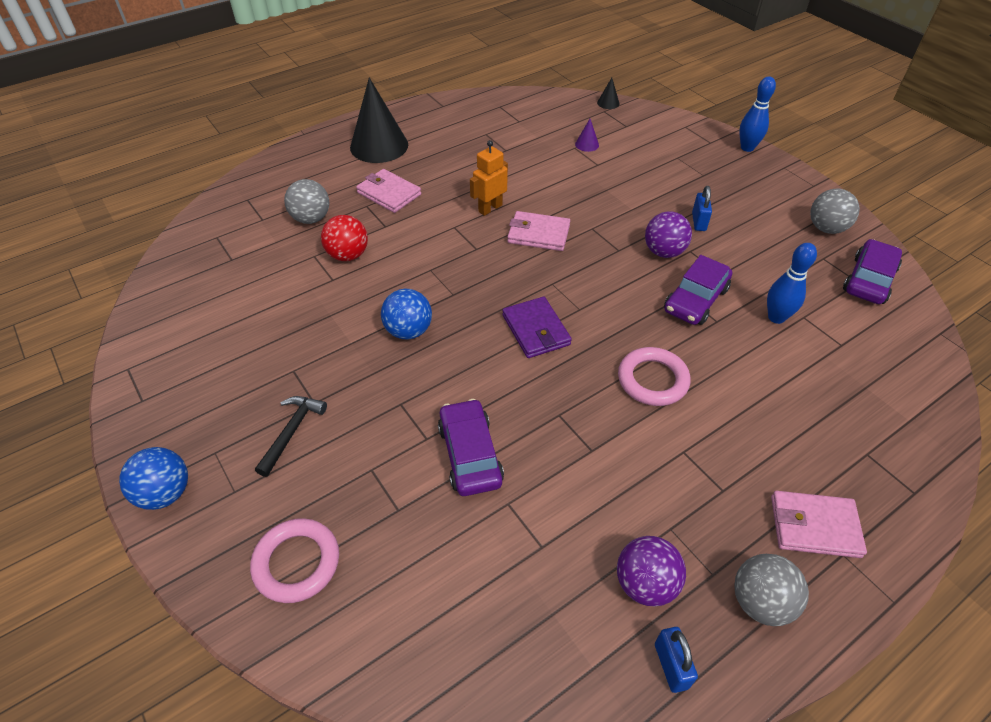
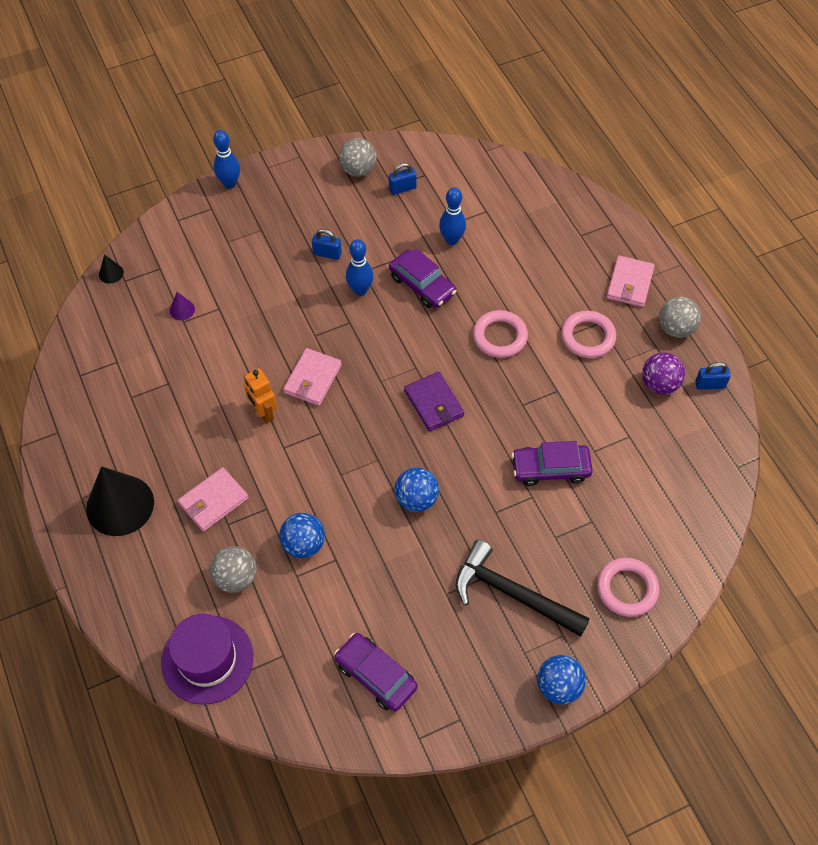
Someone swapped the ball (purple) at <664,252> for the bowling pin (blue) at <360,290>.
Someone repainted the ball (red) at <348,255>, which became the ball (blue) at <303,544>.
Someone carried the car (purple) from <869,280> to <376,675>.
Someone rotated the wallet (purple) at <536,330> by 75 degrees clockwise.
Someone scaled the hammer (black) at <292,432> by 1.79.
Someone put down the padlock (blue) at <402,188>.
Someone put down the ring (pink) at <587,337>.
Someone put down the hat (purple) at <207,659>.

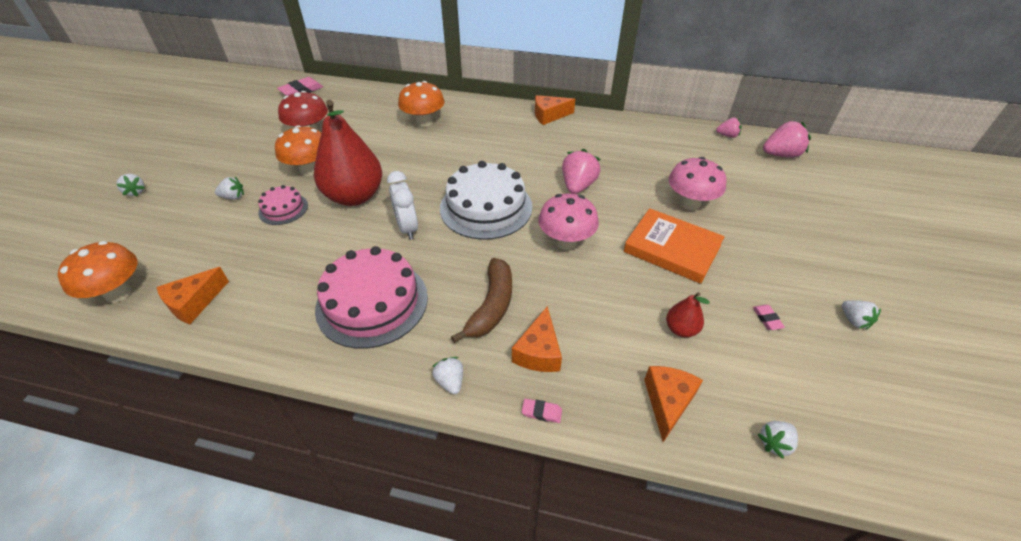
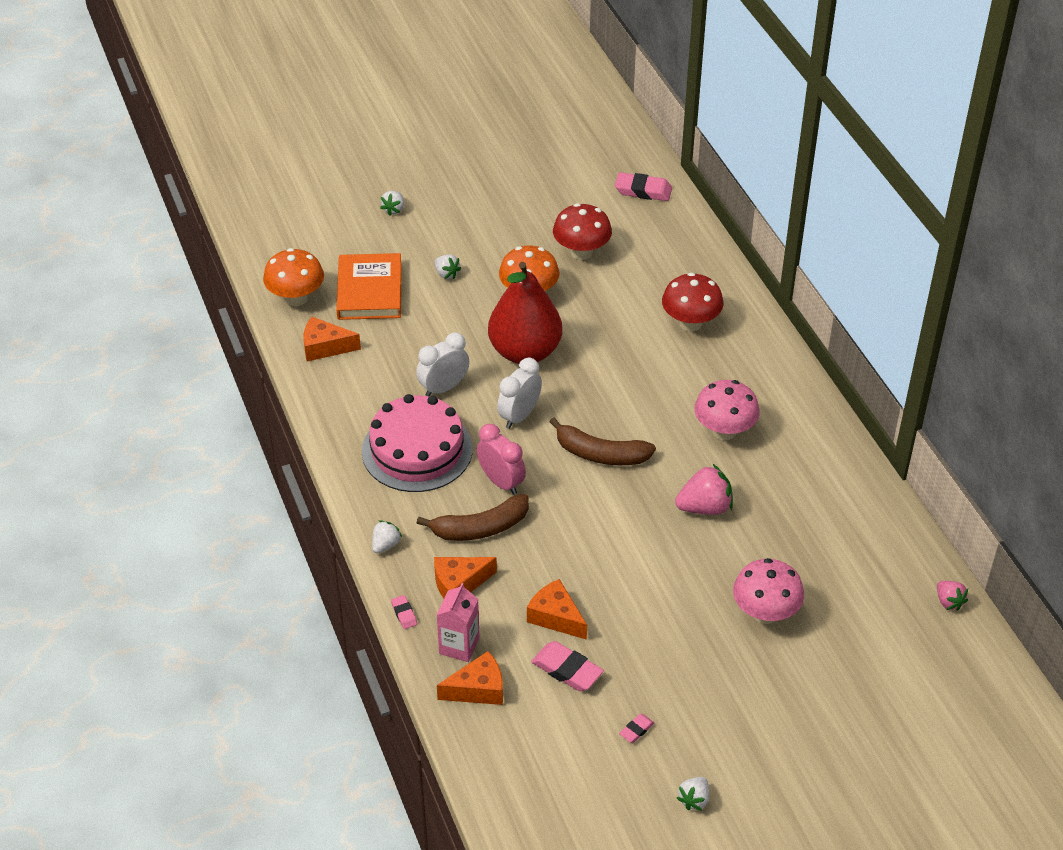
Someone repainted the mushroom (orange) at <424,122>, which became the mushroom (red) at <690,323>.
Someone carried the cheese (orange) from <549,115> to <555,617>.
Someone took away the strawberry (pink) at <781,155>.
Someone swapped the cake (white) at <486,207> for the banana (brown) at <600,454>.
Someone took away the cake (pink) at <283,209>.
Someone carried the mushroom (pink) from <566,241> to <724,431>.
Someone carried the book (orange) from <672,249> to <370,291>.
Someone swapped the pear (red) at <681,329> for the eraser (pink) at <567,670>.
Someone took away the strawberry (white) at <774,443>.
Someone put down the clock (white) at <443,388>.
Someone put down the clock (pink) at <501,482>.
Someone put down the carton (pink) at <459,646>.

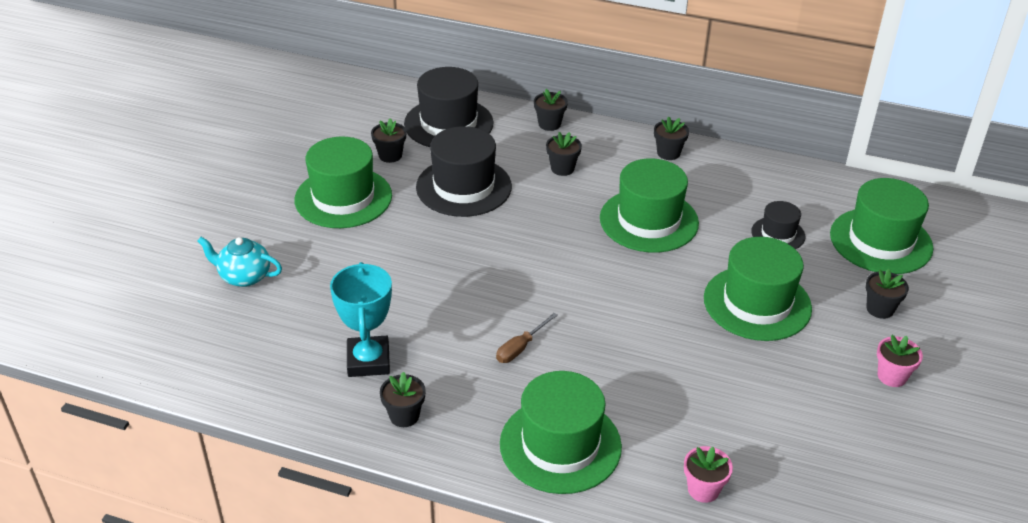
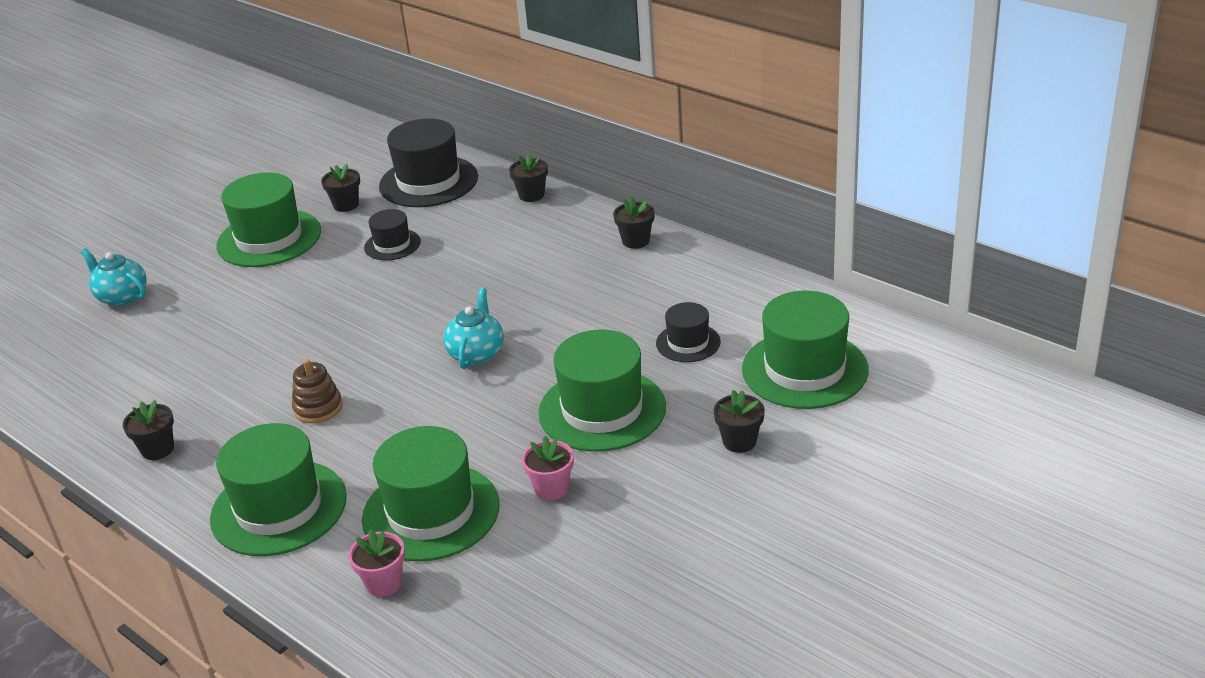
Someone scaled the hat (black) at <464,187> by 0.53.
Someone took away the flower pot (black) at <562,168>.
Someone carried the hat (green) from <649,220> to <431,512>.
Someone took away the trophy (turquoise) at <368,361>.
Someone swapped the screwdriver (brown) at <520,348> for the stacking toy (brown) at <318,408>.
Someone carried the flower pot (pink) from <892,376> to <551,488>.
Someone put down the teapot (turquoise) at <476,353>.

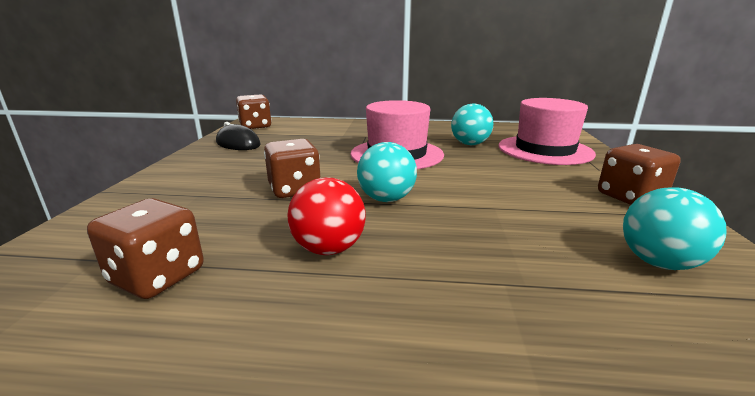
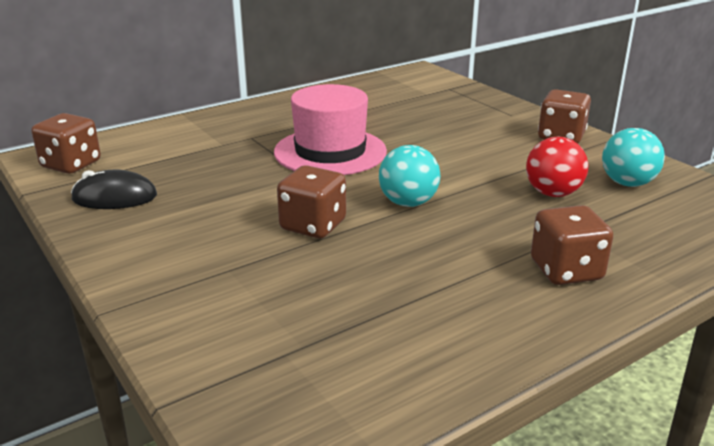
Someone took away the hat (pink) at <544,150>.
Someone took away the ball (turquoise) at <470,144>.
Someone carried the ball (red) from <328,249> to <552,193>.
Someone carried the dice (brown) from <157,276> to <566,270>.

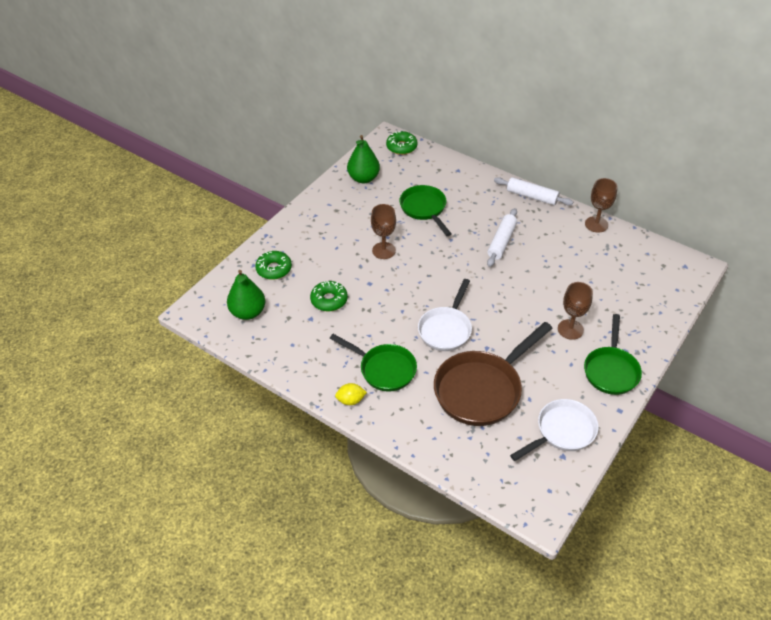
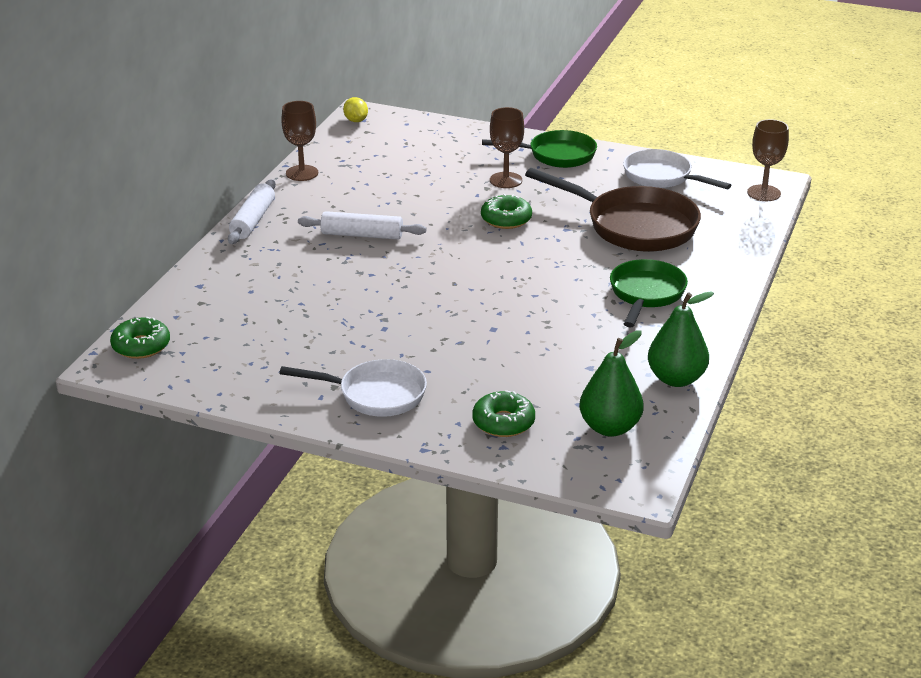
Someone carried the pear (green) from <363,178> to <676,379>.
Someone took away the pan (green) at <424,209>.
Someone carried the goblet (brown) from <384,250> to <763,193>.
Someone carried the pan (white) from <446,329> to <375,395>.
Someone carried the donut (green) from <329,300> to <506,219>.
Someone carried the lemon (yellow) from <351,400> to <356,120>.

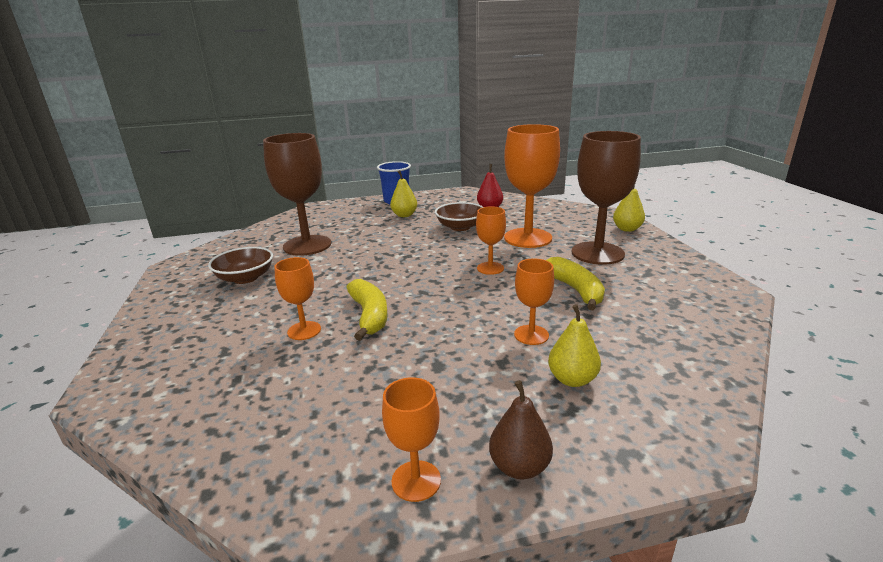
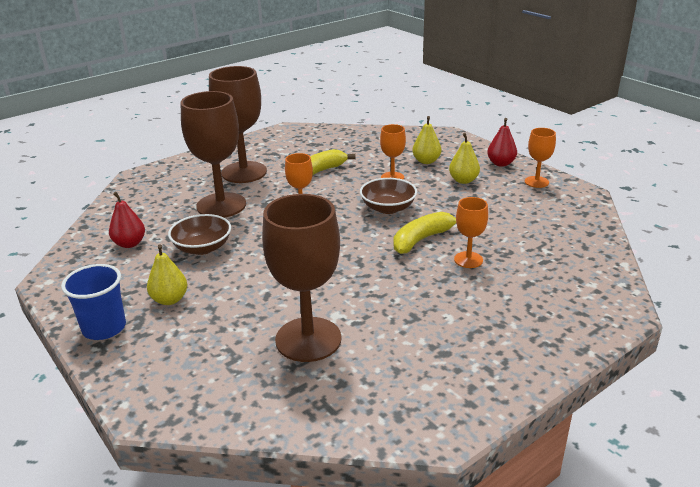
Someone repainted the goblet (orange) at <528,238>, which became the goblet (brown) at <221,205>.
Someone carried the pear (yellow) from <627,229> to <463,180>.
Someone carried the bowl (brown) from <245,278> to <388,208>.
Someone repainted the pear (brown) at <519,467>, which became the pear (red) at <501,163>.

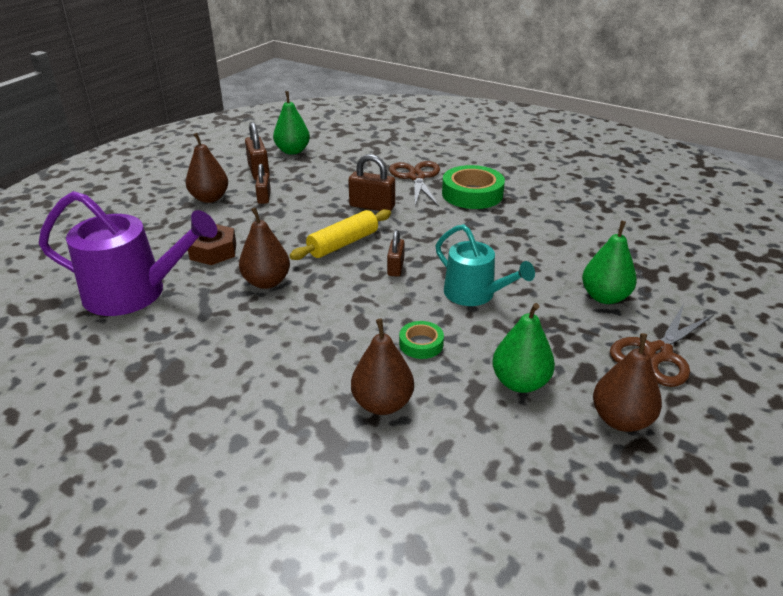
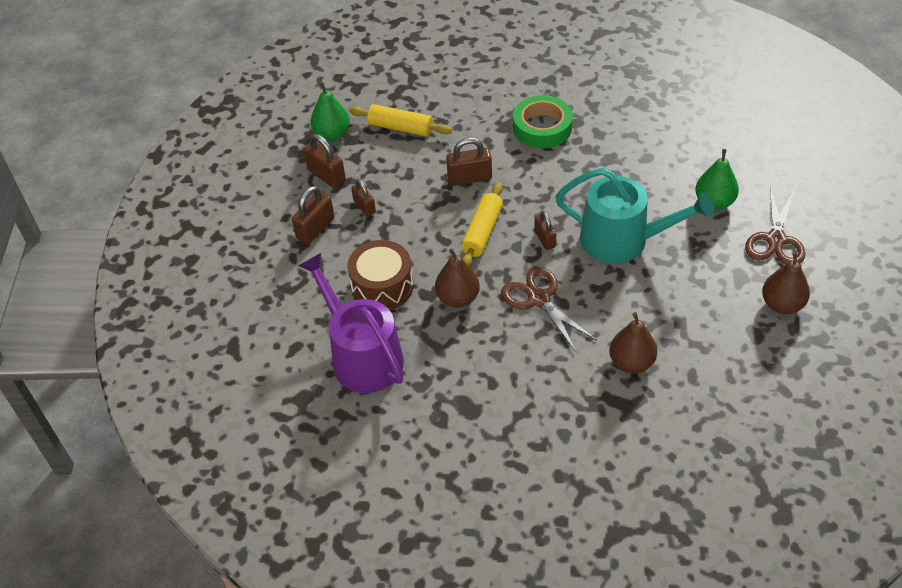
Someone swapped the pear (brown) at <210,198> for the padlock (brown) at <315,228>.
Someone carried the scissors (brown) from <416,177> to <539,299>.
Someone rotated the watering can (purple) at <134,293> by 105 degrees counterclockwise.
Someone swapped the nut (brown) at <213,251> for the drum (brown) at <382,286>.
Someone scaled the watering can (turquoise) at <474,294> by 1.55.
Someone took away the pear (green) at <520,382>.
Someone took away the tape (green) at <421,344>.
Someone put down the rolling pin (yellow) at <401,127>.

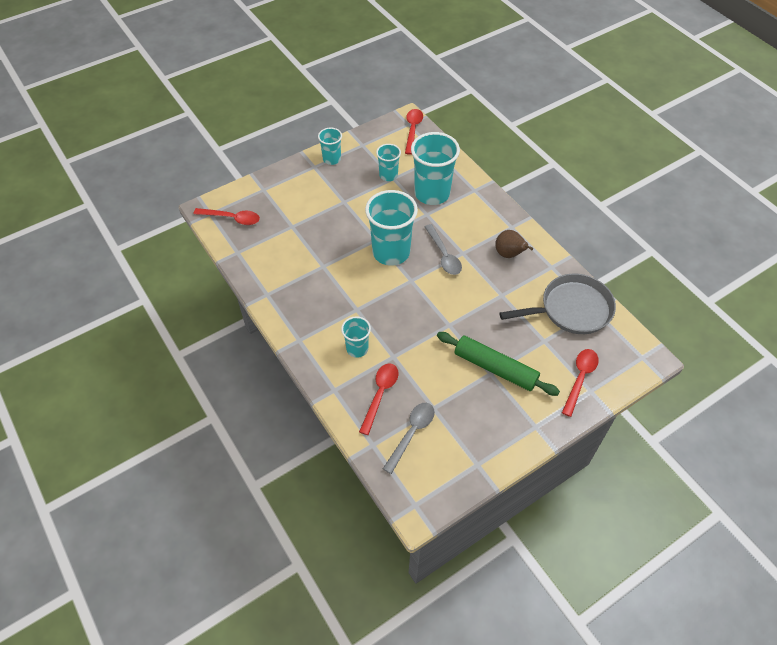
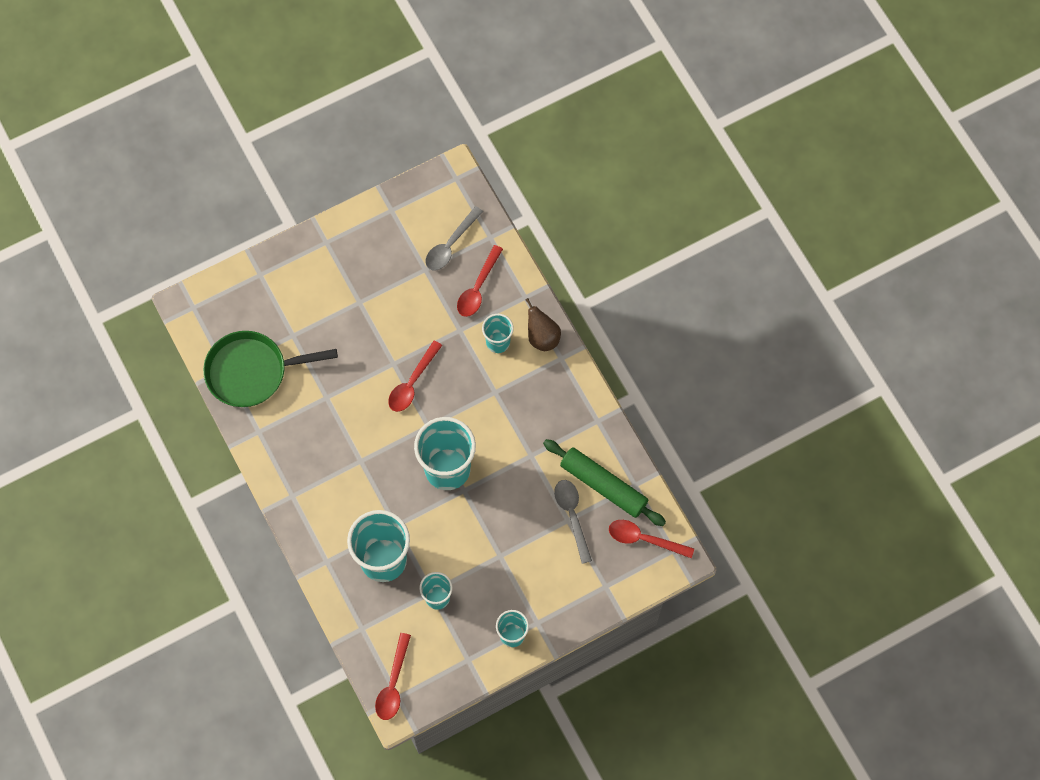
Someone carried the spoon (grey) from <444,255> to <572,516>.
Someone carried the pear (brown) from <509,254> to <542,337>.
Someone repainted the pan (grey) at <571,309>, which became the pan (green) at <251,372>.
Someone carried the rolling pin (green) from <495,368> to <603,485>.
Someone carried the spoon (red) from <580,378> to <412,383>.

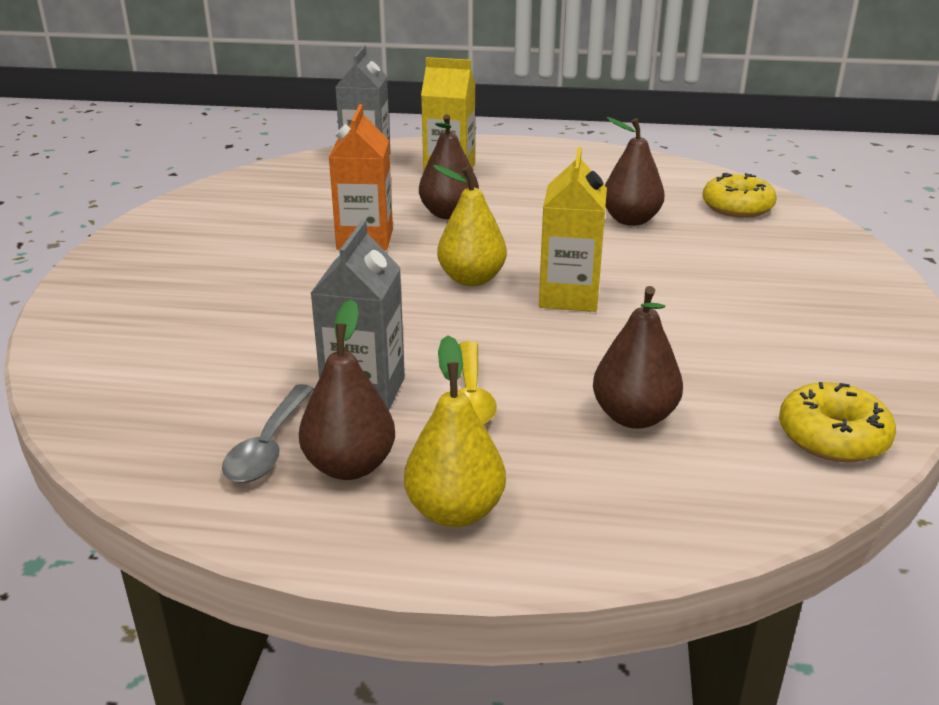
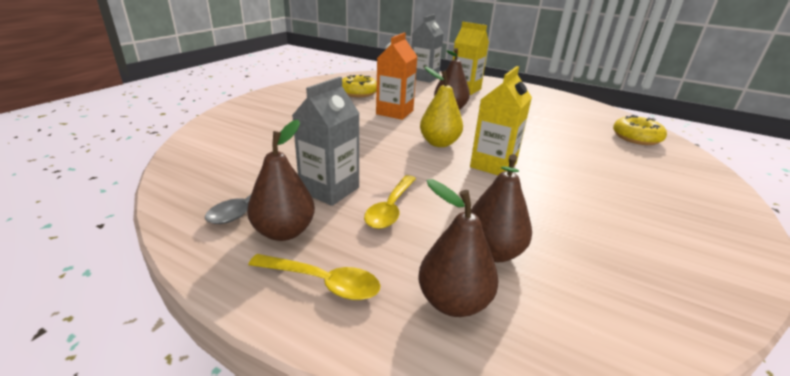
Someone carried the pear (brown) from <630,220> to <453,302>.
Someone swapped the pear (yellow) at <455,511> for the spoon (yellow) at <323,282>.
Someone carried the donut (yellow) from <832,437> to <358,93>.

